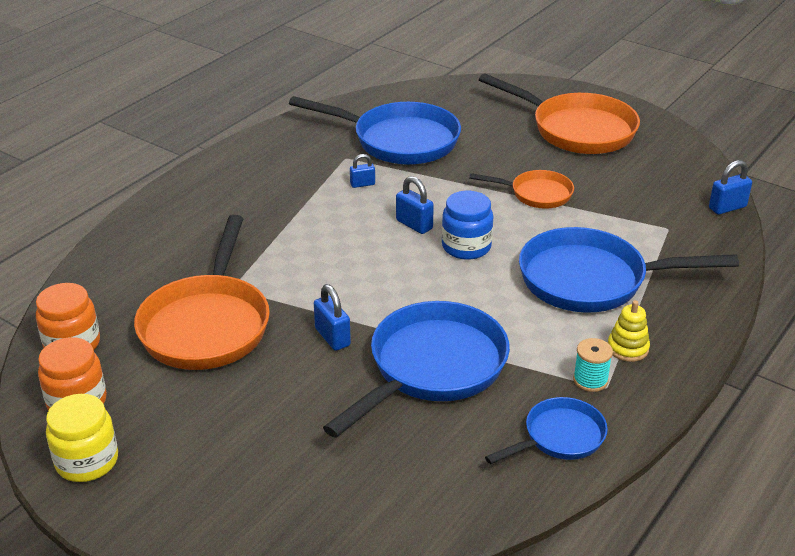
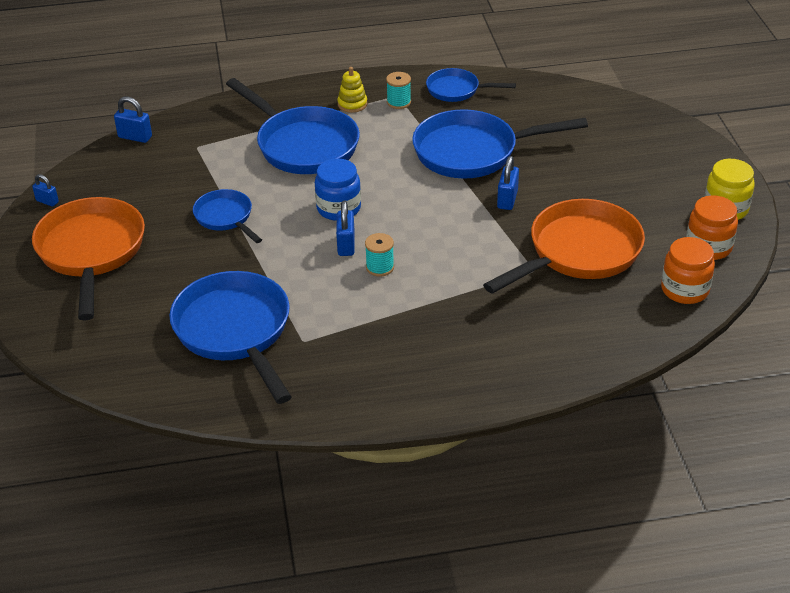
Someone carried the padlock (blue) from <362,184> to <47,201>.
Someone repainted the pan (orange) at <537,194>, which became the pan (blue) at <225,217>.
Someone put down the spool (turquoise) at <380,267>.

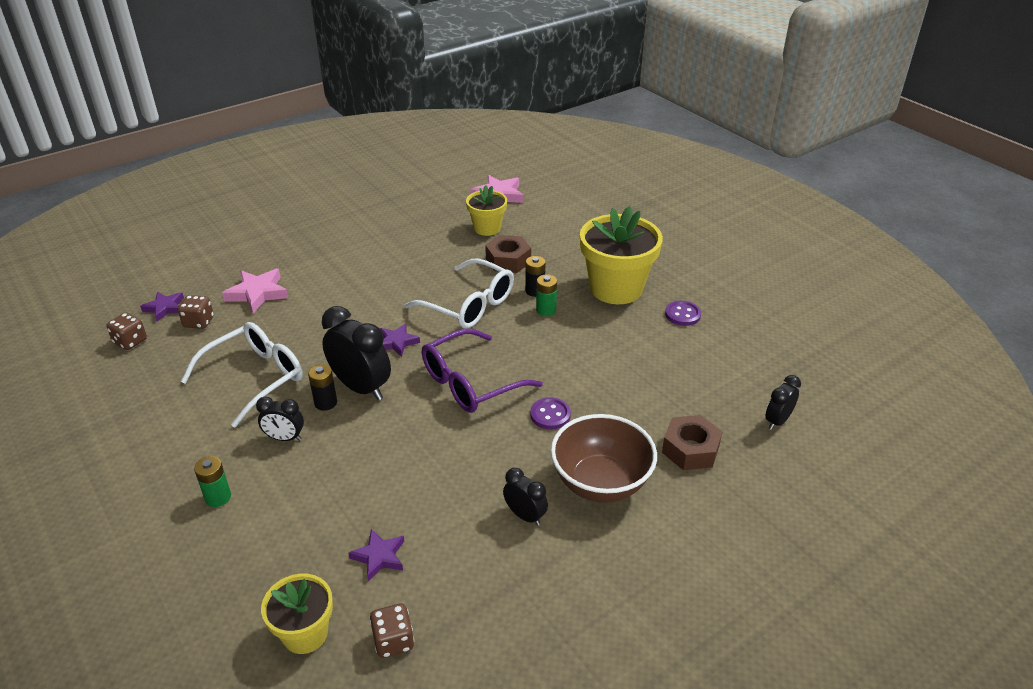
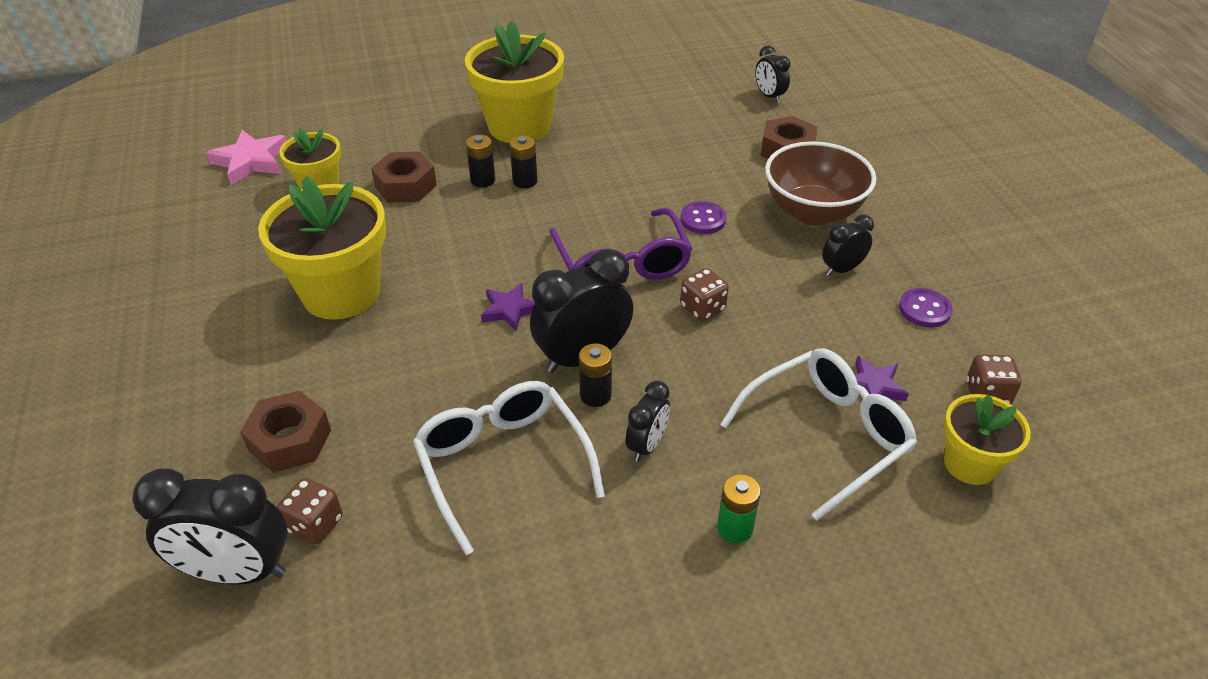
Someone carried the glasses (white) from <468,304> to <826,436>.
Someone swapped the star (pink) at <257,293> for the nut (brown) at <290,440>.
Someone repainted the battery (green) at <546,310>, which became the battery (black) at <525,181>.
Someone swapped the star (purple) at <165,308> for the clock (black) at <238,572>.
Someone carried the button (purple) from <682,314> to <924,309>.
Someone carried the dice (brown) from <130,341> to <702,308>.
Someone put down the flower pot (yellow) at <341,293>.

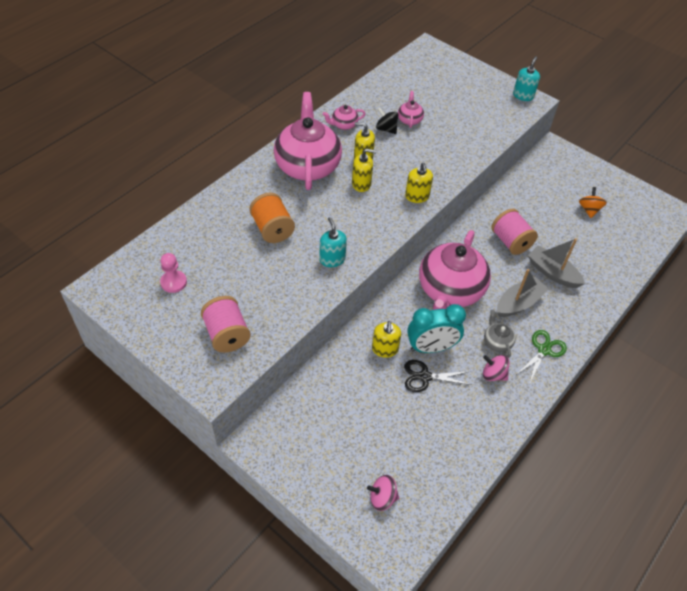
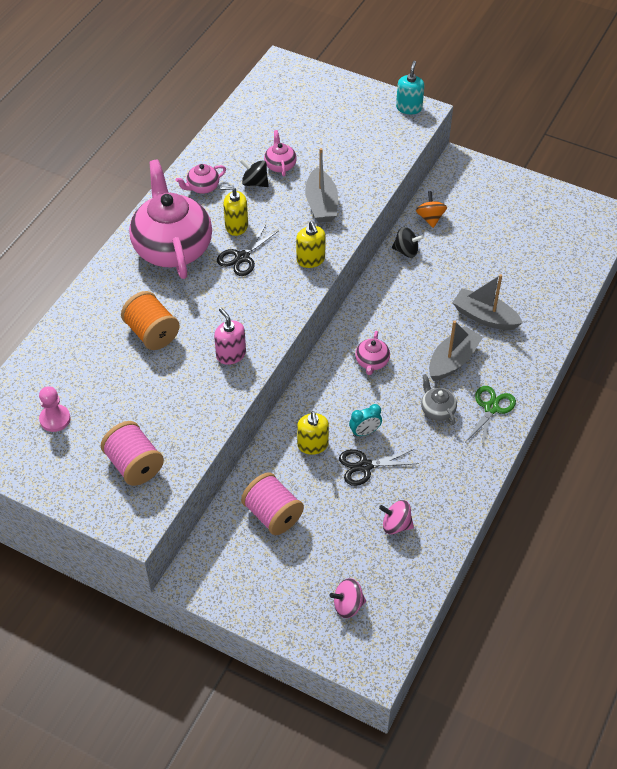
Someone swapped the soap dispenser (yellow) at <361,184> for the scissors (black) at <242,257>.
Someone carried the spinning top (orange) from <589,210> to <430,218>.
Someone carried the spool (pink) from <510,242> to <273,514>.
Someone repainted the soap dispenser (turquoise) at <332,259>, which became the soap dispenser (pink) at <231,354>.
Someone scaled the teapot (pink) at <450,290> by 0.42.
Someone scaled the clock (turquoise) at <431,348> by 0.52.
Someone carried the spinning top (pink) from <493,374> to <396,525>.
Someone put down the boat (grey) at <321,204>.
Someone put down the spinning top (black) at <406,251>.

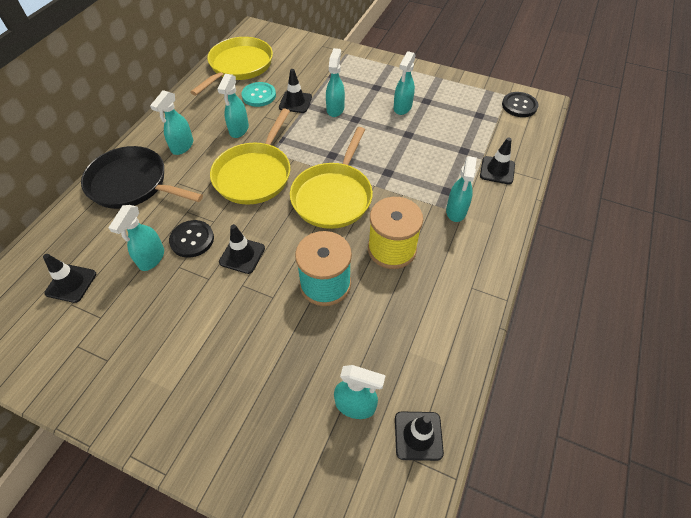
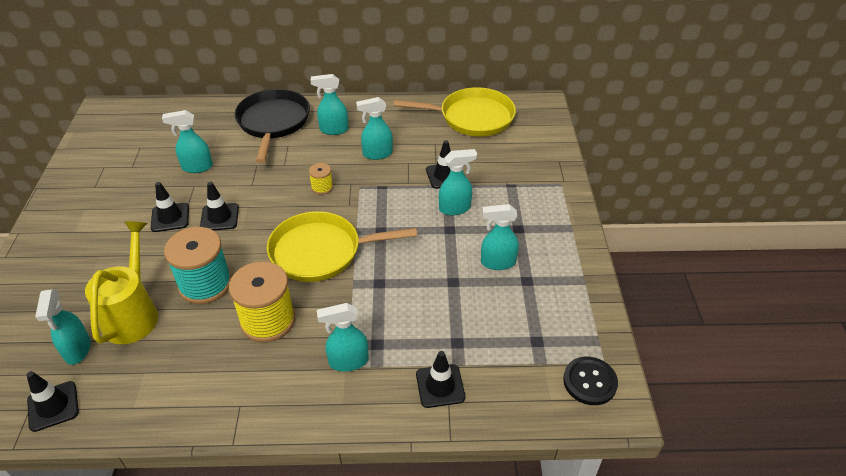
Someone took away the button (turquoise) at <259,95>.
Someone swapped the pan (yellow) at <254,175> for the spool (yellow) at <322,187>.
Someone took away the button (black) at <192,239>.
Someone carried the traffic cone (black) from <71,283> to <170,217>.
Someone put down the watering can (yellow) at <133,313>.

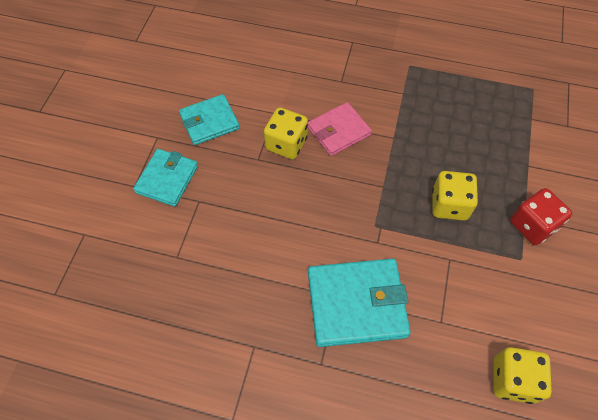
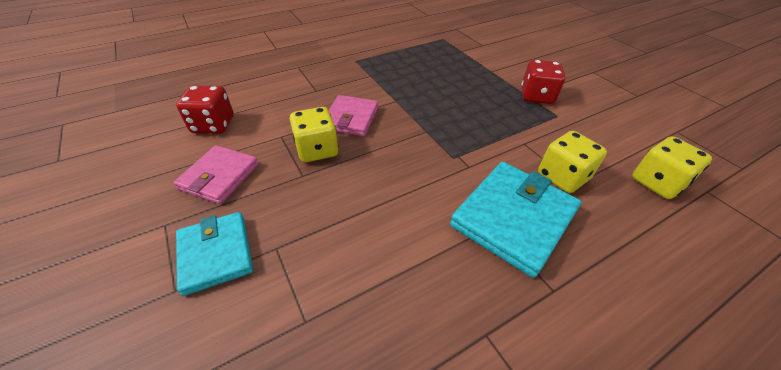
Someone repainted the wallet (turquoise) at <209,122>, which became the wallet (pink) at <219,176>.
Someone carried the dice (yellow) from <449,205> to <562,177>.
Someone put down the dice (red) at <213,125>.

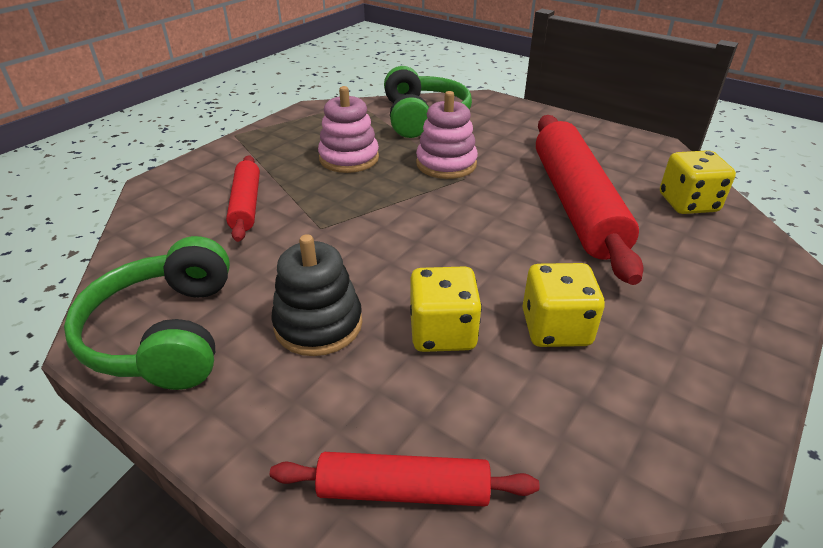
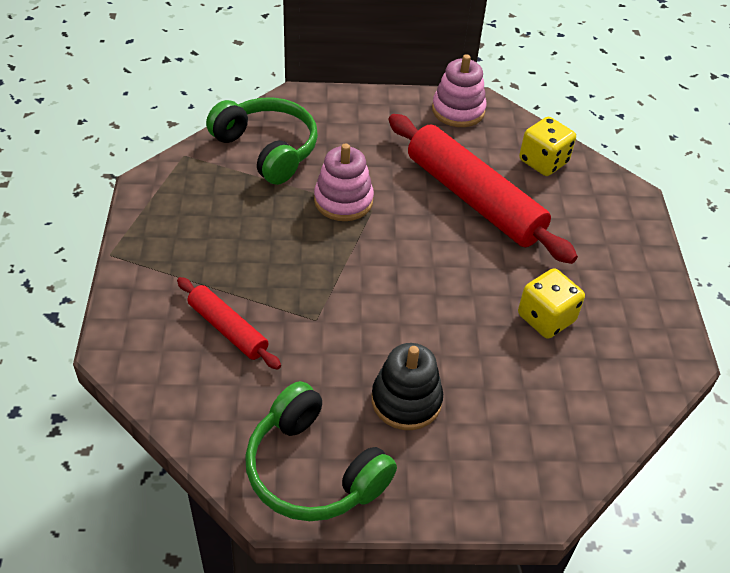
Someone carried the stacking toy (pink) from <349,158> to <458,110>.
Someone took away the dice (yellow) at <442,332>.
Someone took away the rolling pin (red) at <403,489>.

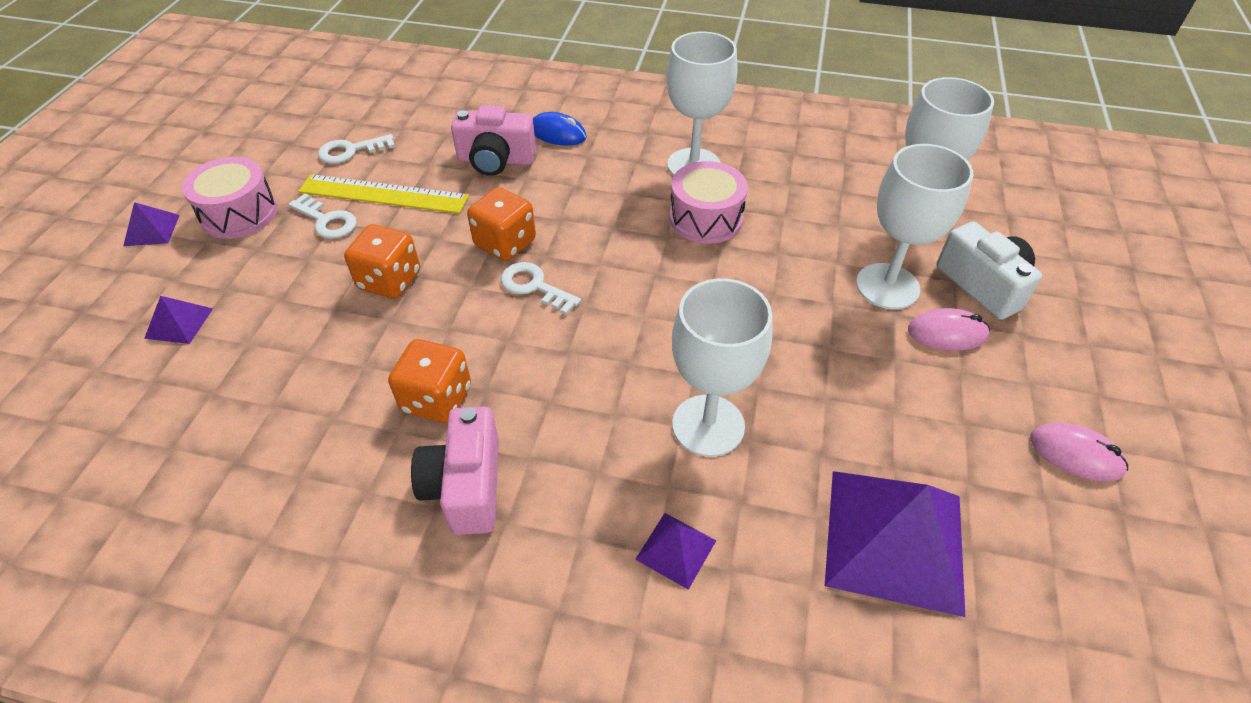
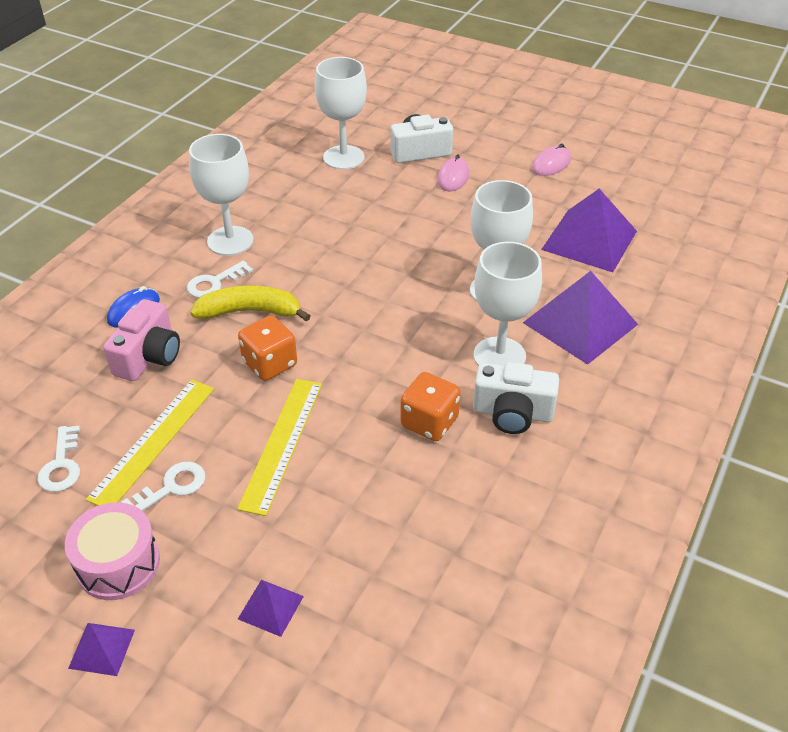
Someone carried the goblet (white) from <887,286> to <499,356>.
Someone took away the drum (pink) at <705,218>.
Someone swapped the dice (orange) at <390,280> for the ruler (yellow) at <282,443>.
Someone carried the key (white) from <534,286> to <215,283>.
Someone repainted the camera (pink) at <466,486>, which became the camera (white) at <512,413>.
Someone scaled the pyramid (purple) at <676,550> by 2.20.
Someone put down the banana (yellow) at <250,312>.

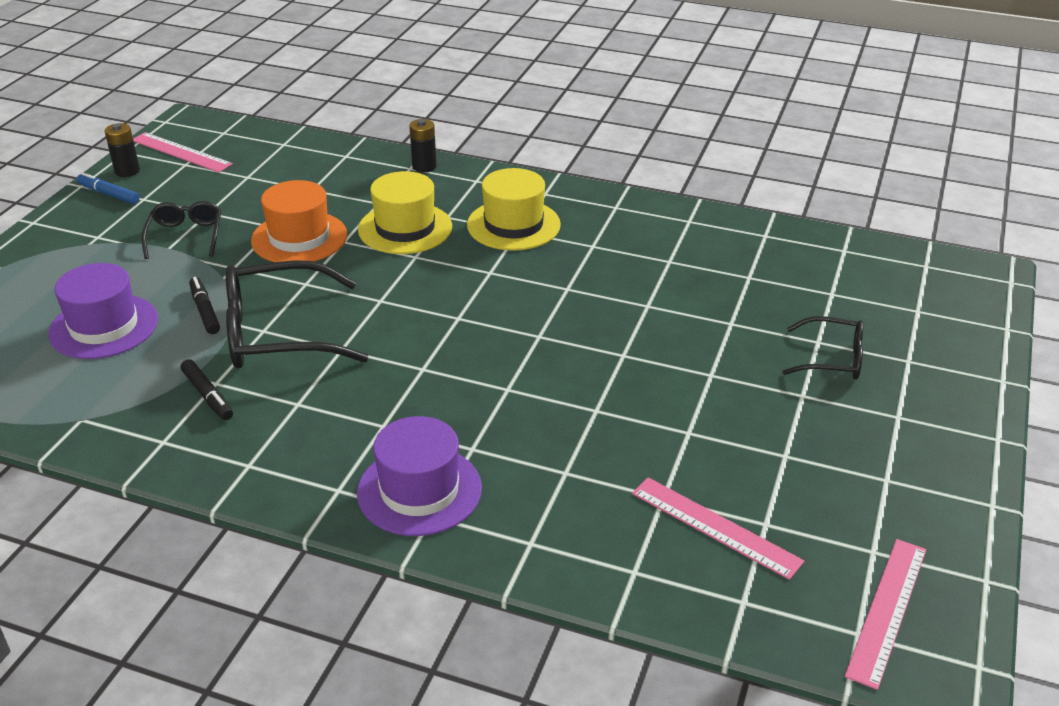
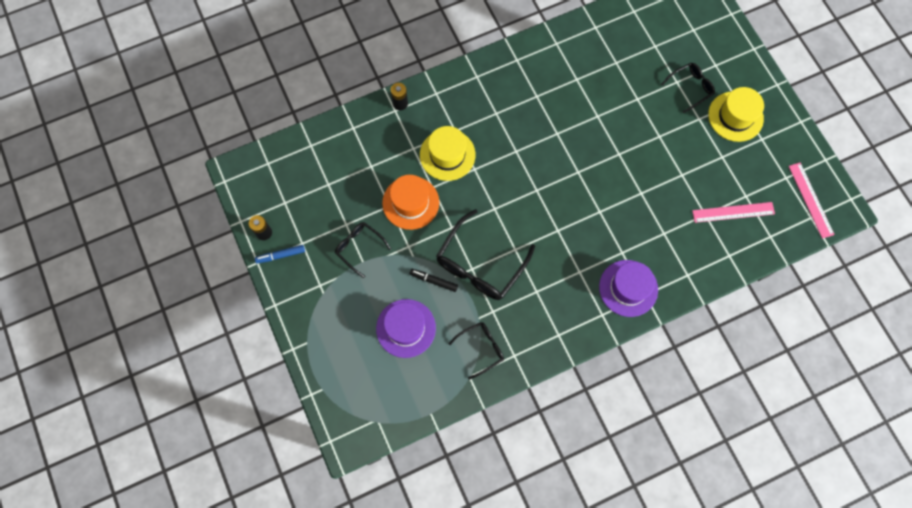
Someone took away the ruler (pink) at <180,152>.
Someone carried the hat (yellow) from <513,225> to <735,116>.
Someone took away the marker (black) at <208,395>.
Someone put down the glasses (black) at <481,348>.

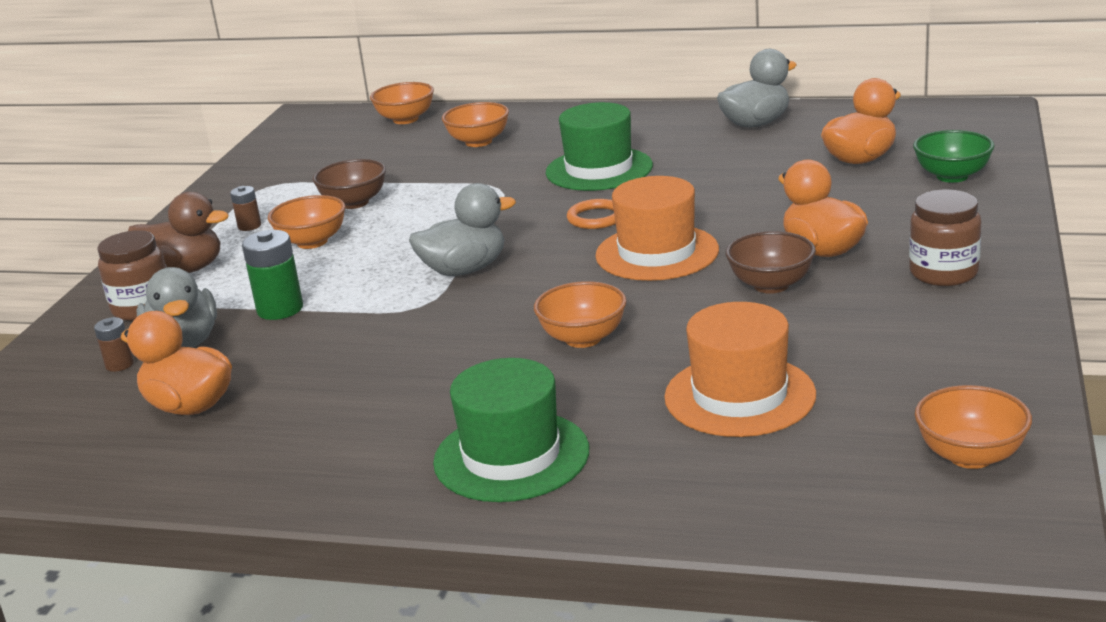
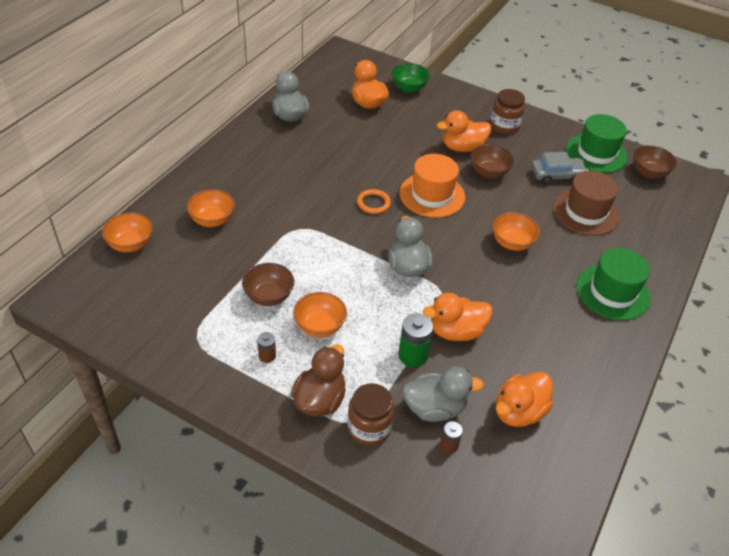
Someone carried the hat (green) from <599,169> to <596,153>.
Someone repainted the hat (orange) at <739,396>, which became the hat (brown) at <585,212>.
Someone repainted the bowl (orange) at <970,456>, which became the bowl (brown) at <648,173>.
Someone put down the car (grey) at <557,175>.
Someone put down the duck (orange) at <456,331>.

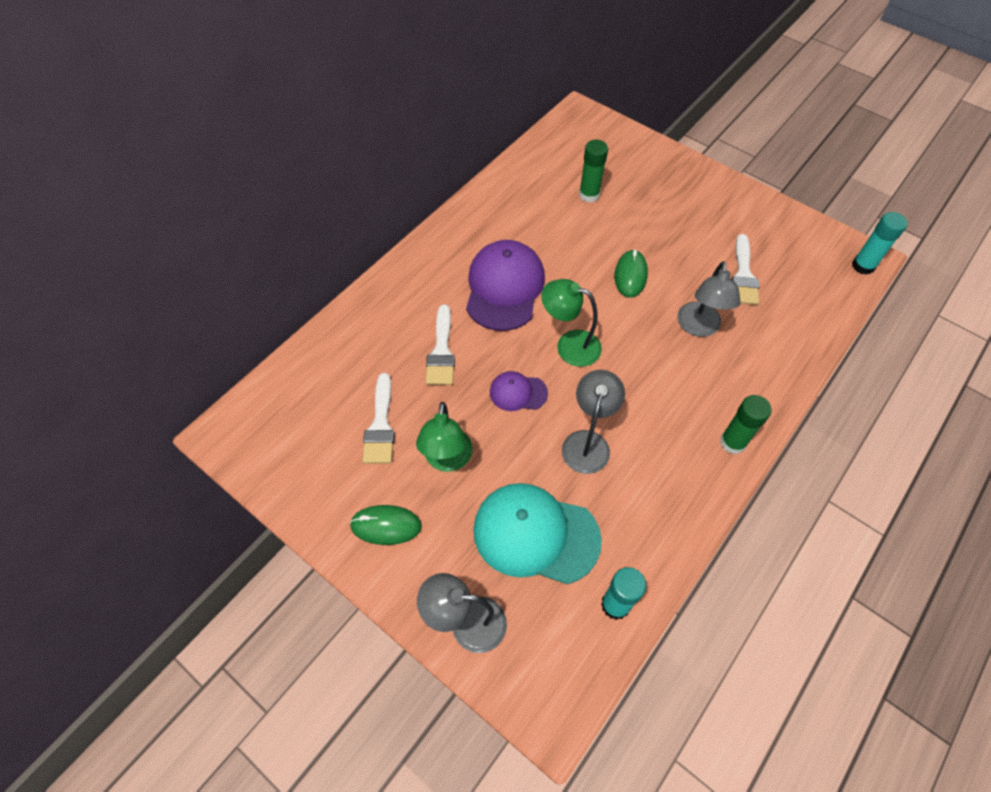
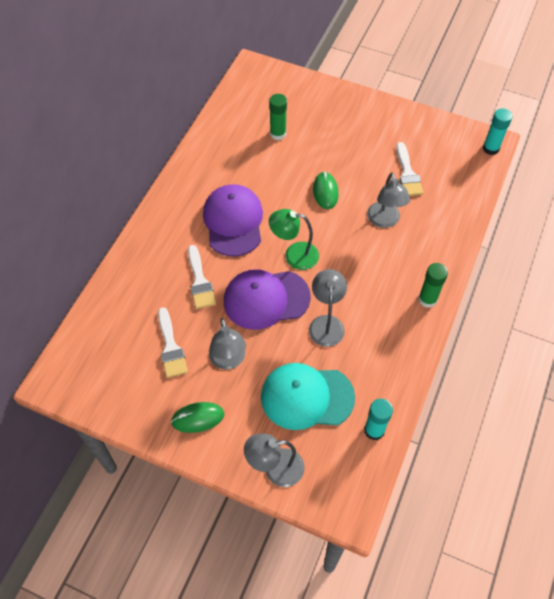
Someone scaled the cap (purple) at <518,392> by 1.97.
Someone repainted the lamp (green) at <447,460>, which became the lamp (grey) at <228,360>.

